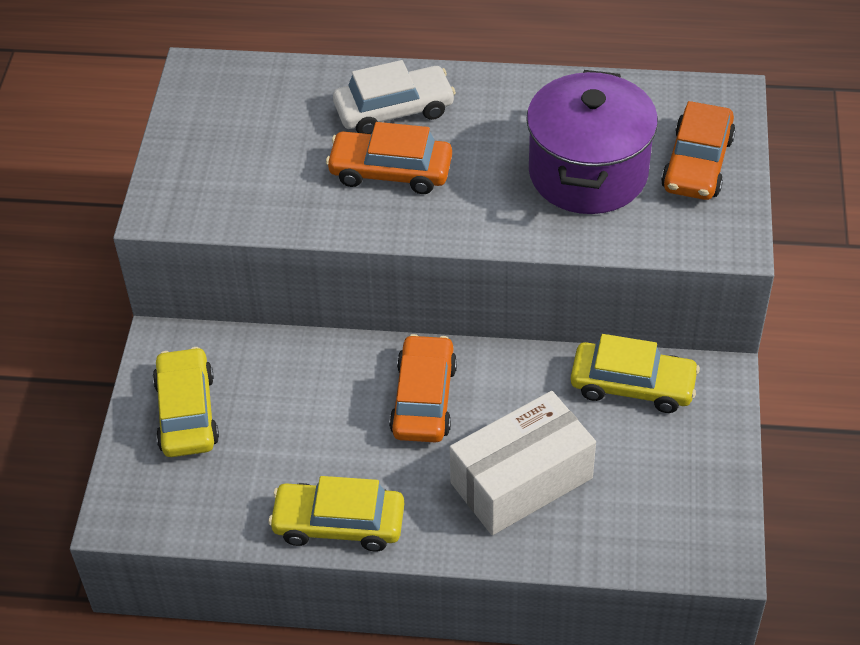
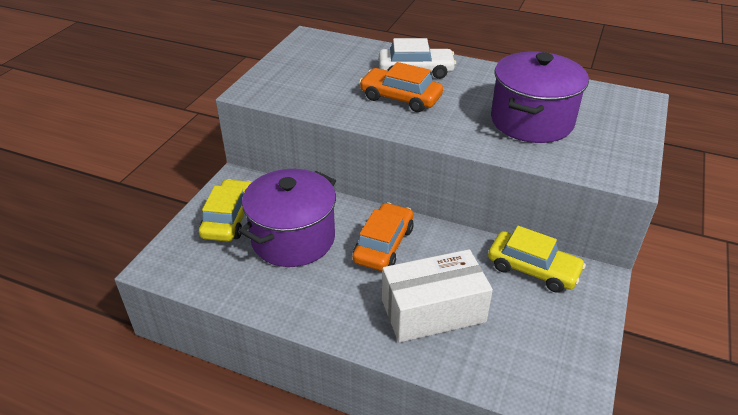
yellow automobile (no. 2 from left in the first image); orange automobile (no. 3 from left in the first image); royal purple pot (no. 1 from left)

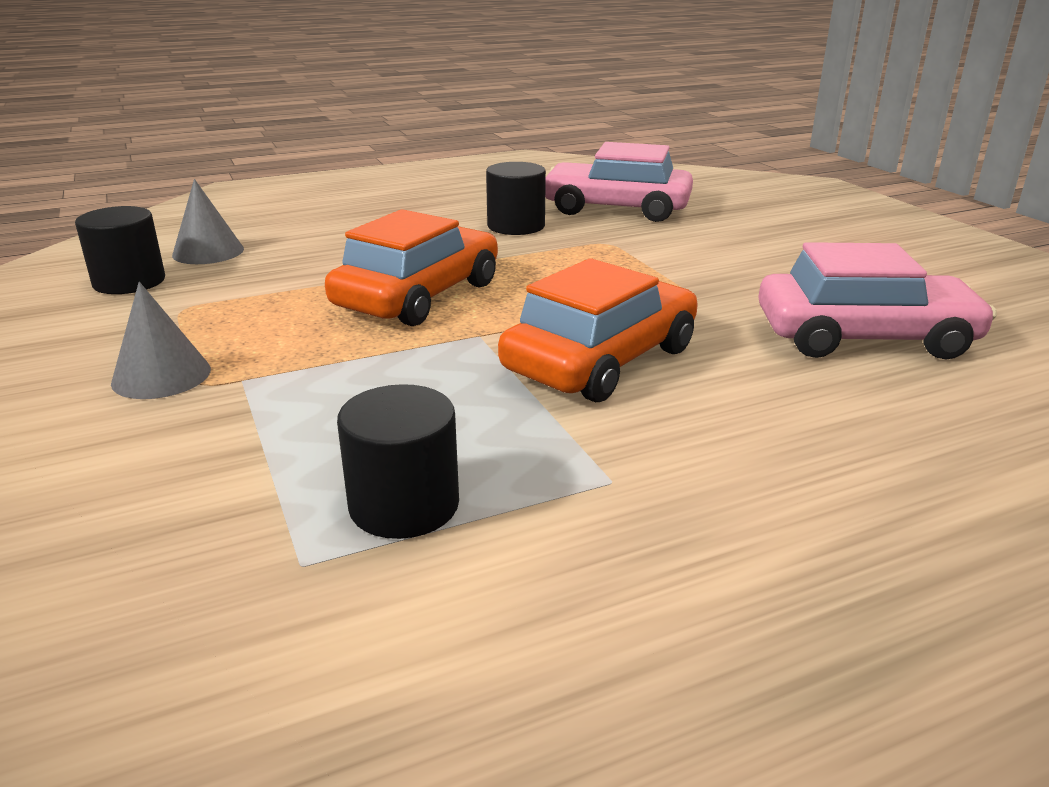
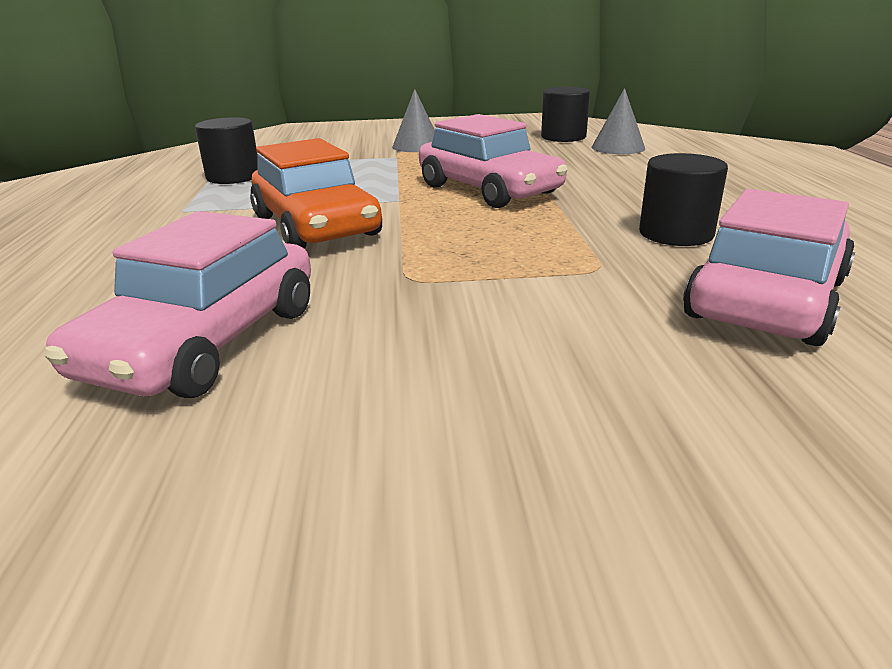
rose-pink automobile (no. 2 from left)

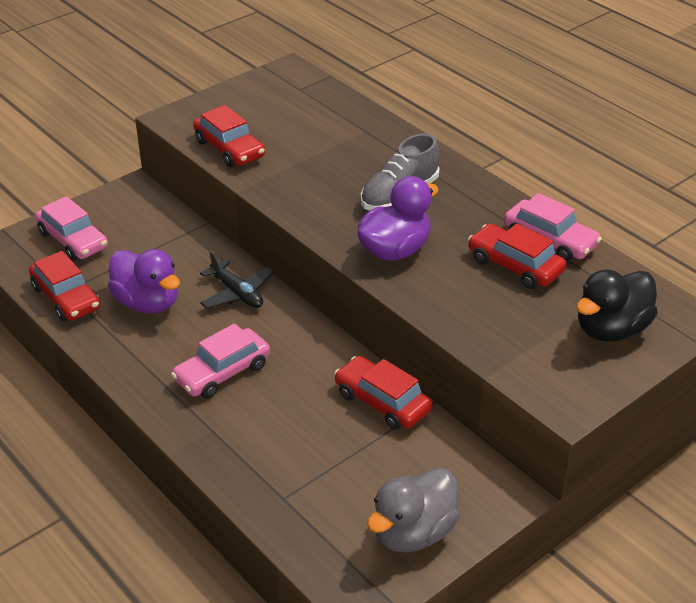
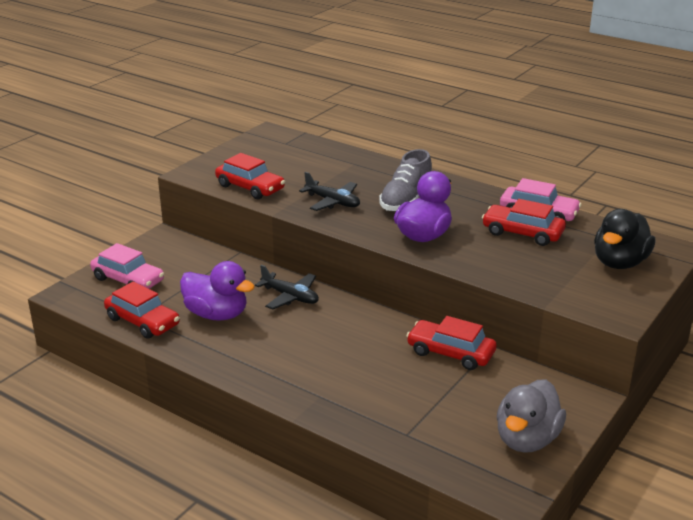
rose-pink automobile (no. 2 from left in the first image); black toy plane (no. 2 from left)

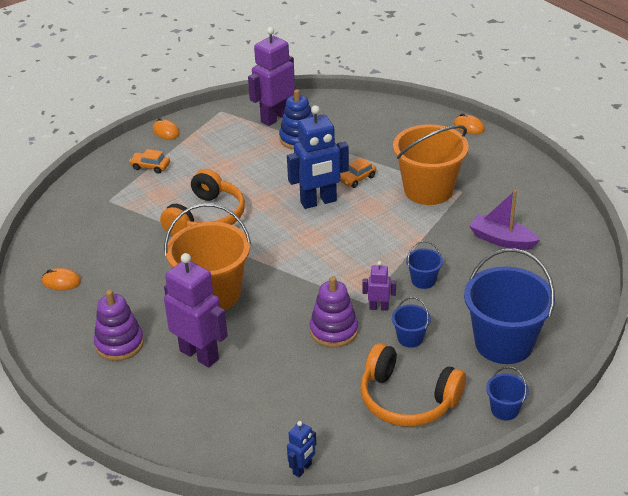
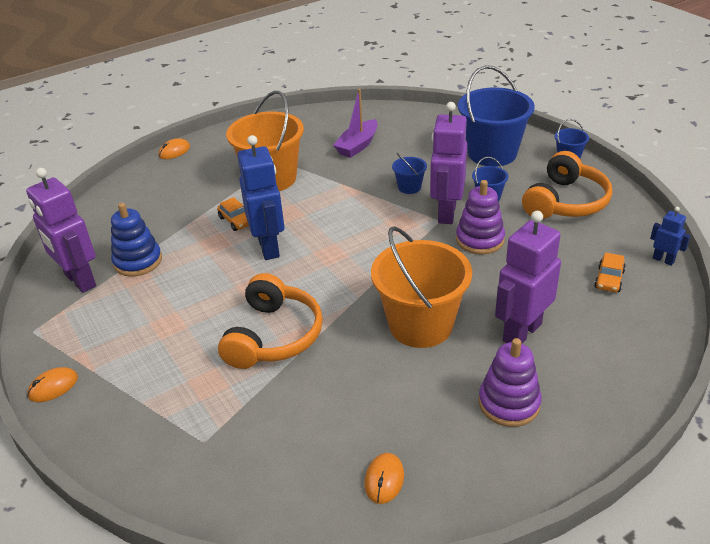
orange automobile (no. 2 from left); orange over-ear headphones (no. 1 from left); royal purple robot figure (no. 2 from left)

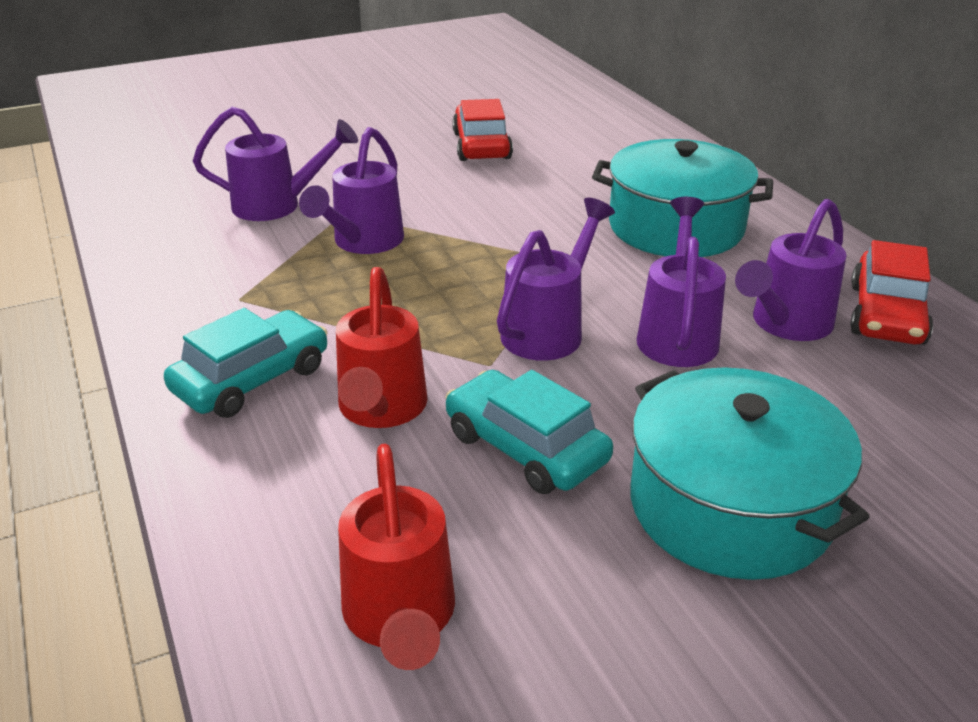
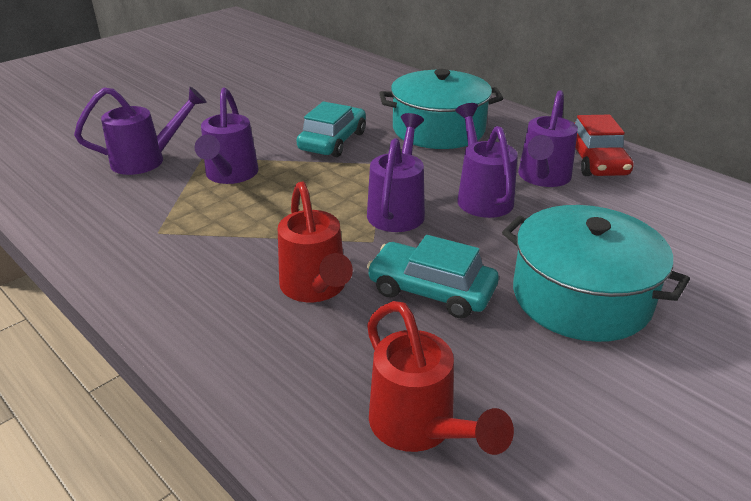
turquoise automobile (no. 1 from left); scarlet automobile (no. 1 from left in the first image)

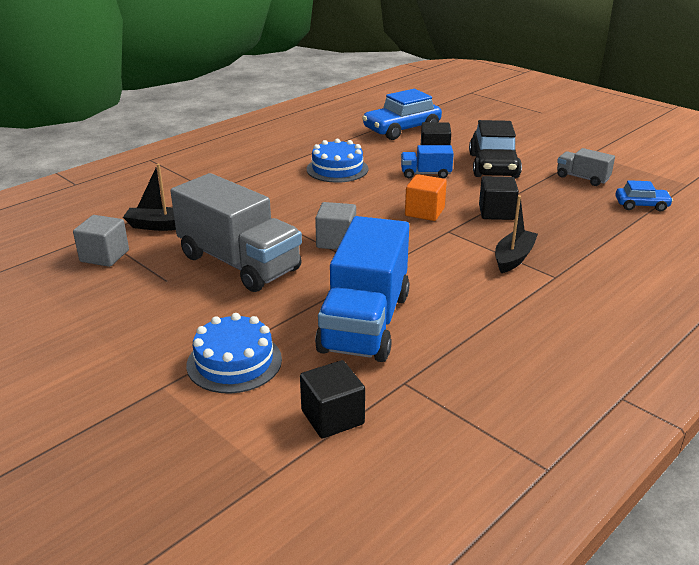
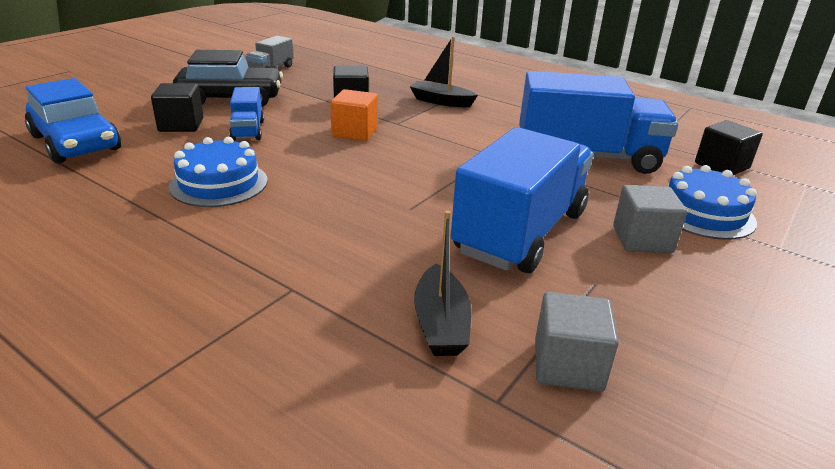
blue lorry (no. 2 from left); grey block (no. 2 from left); blue automobile (no. 2 from left in the first image)

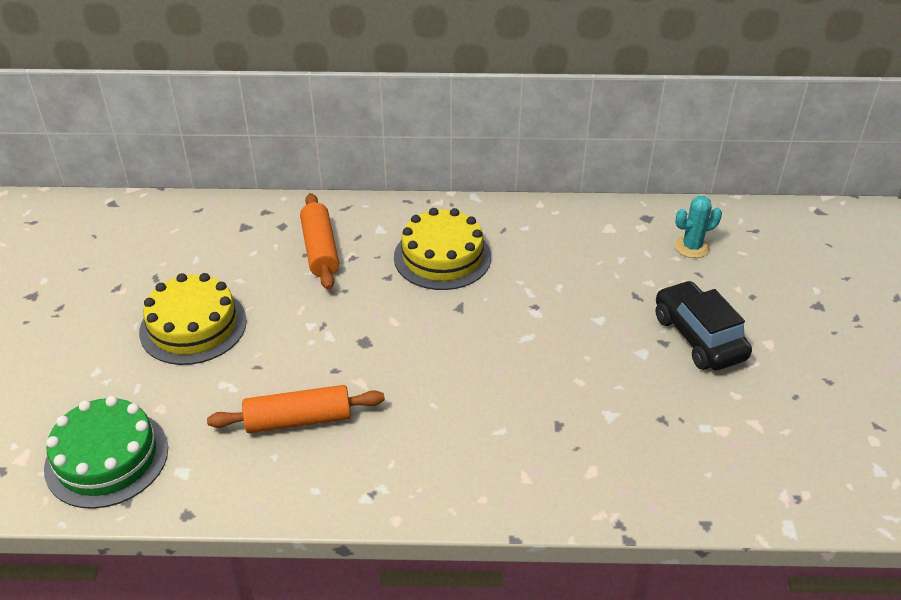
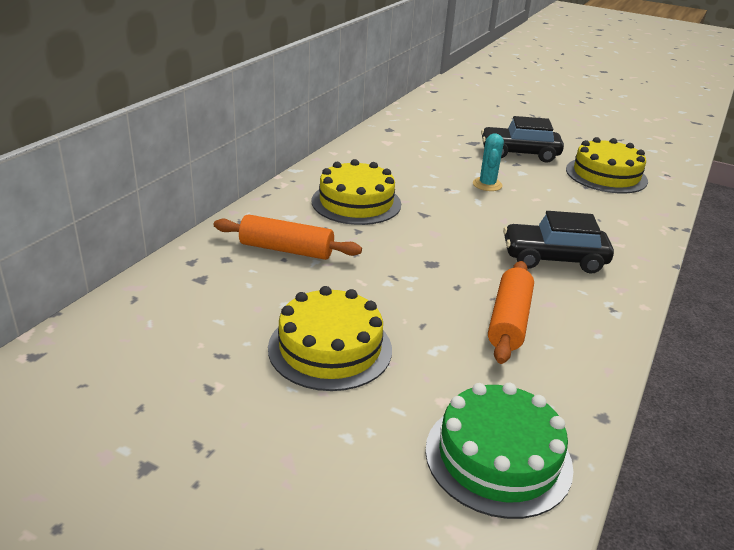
turquoise prickly plant; black automobile (no. 2 from left); yellow cake (no. 3 from left)

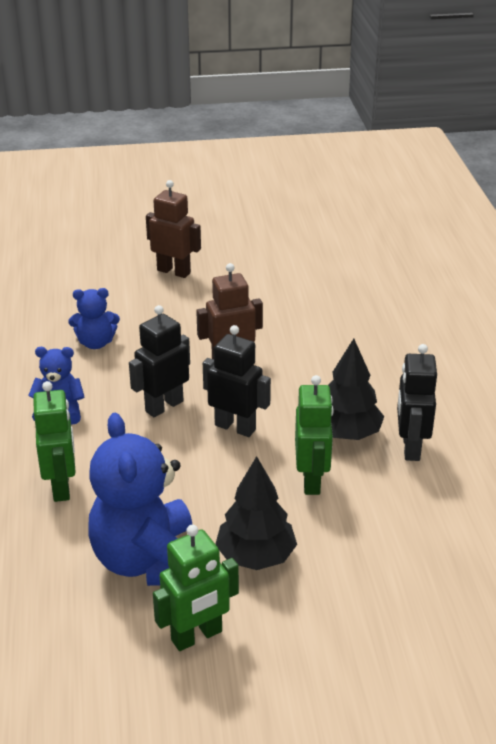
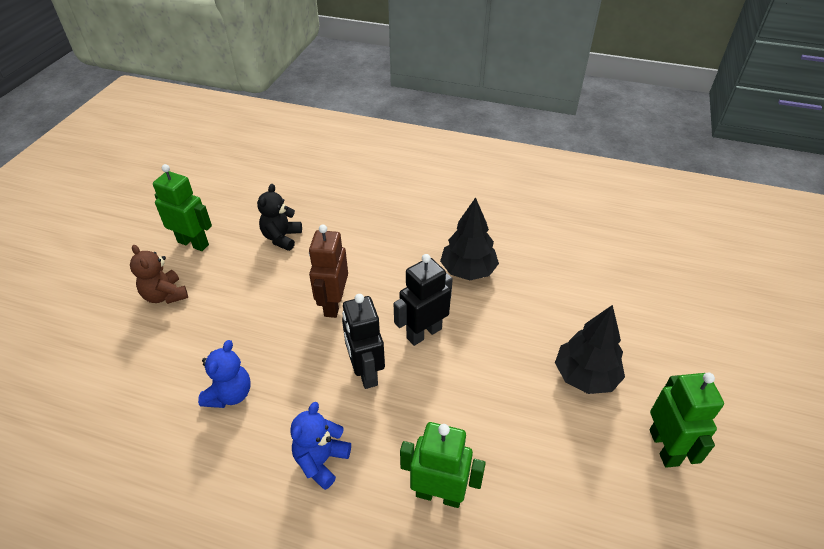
blue teddy bear (no. 3 from left in the first image); russet teddy bear; emerald robot figure (no. 1 from left); black robot figure (no. 3 from left in the first image); black teddy bear

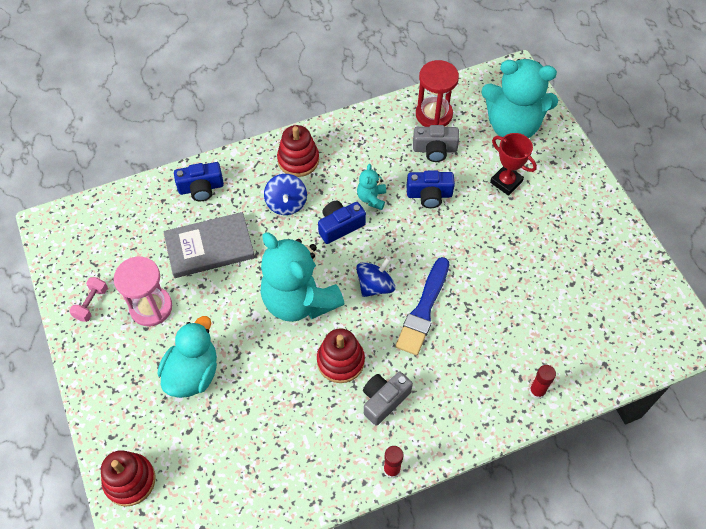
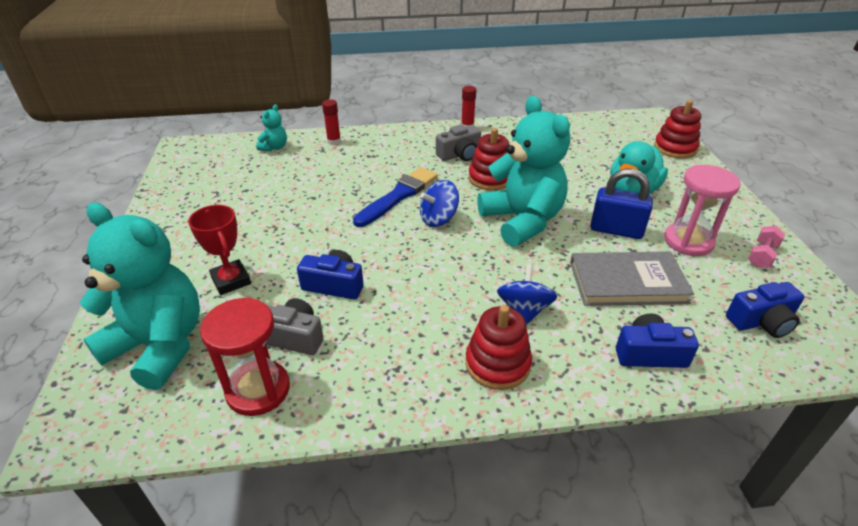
blue camera (no. 3 from left); turquoise teddy bear (no. 2 from left); blue lock

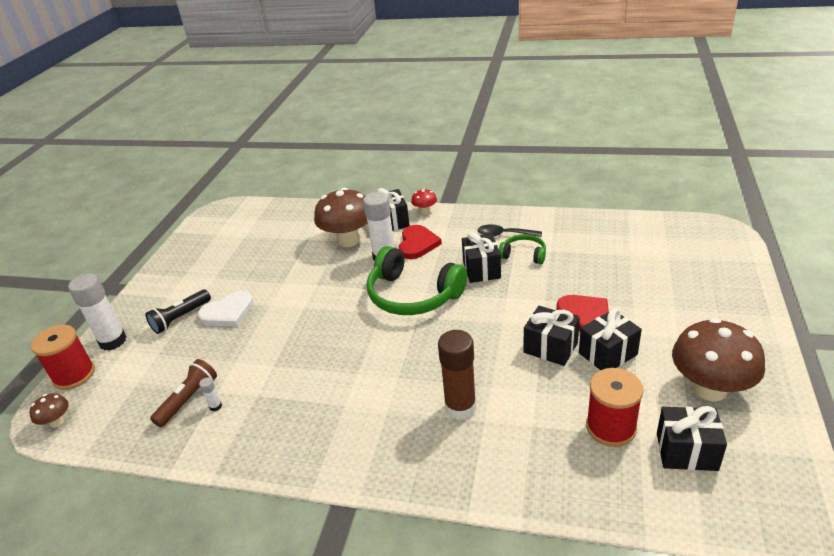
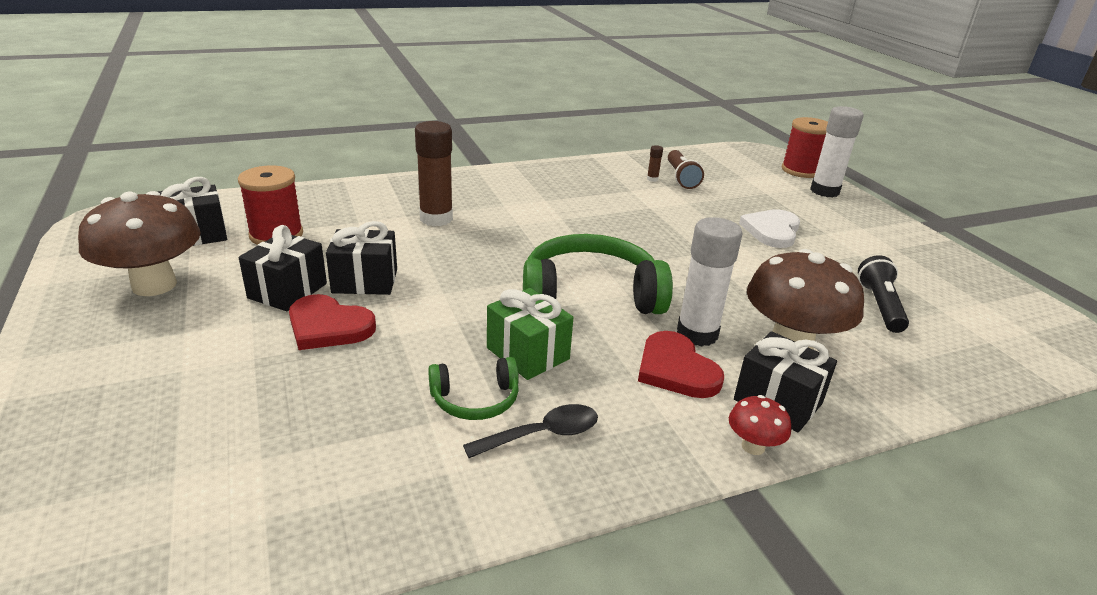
russet toadstool (no. 1 from left in the first image); black flashlight; russet glue (no. 2 from left); emerald present

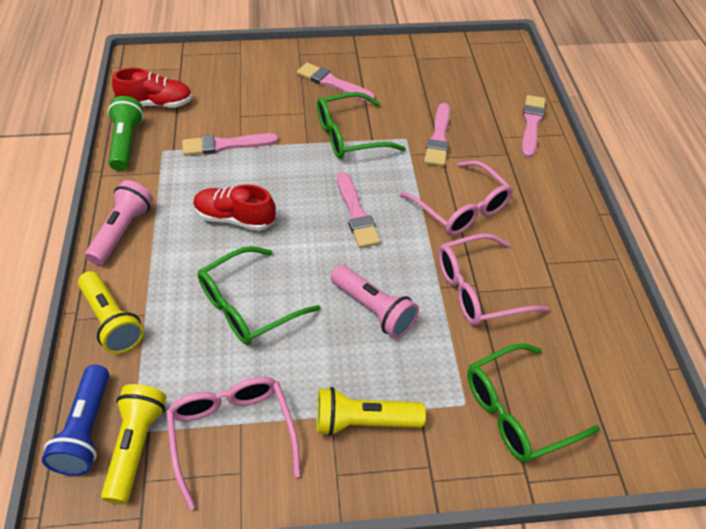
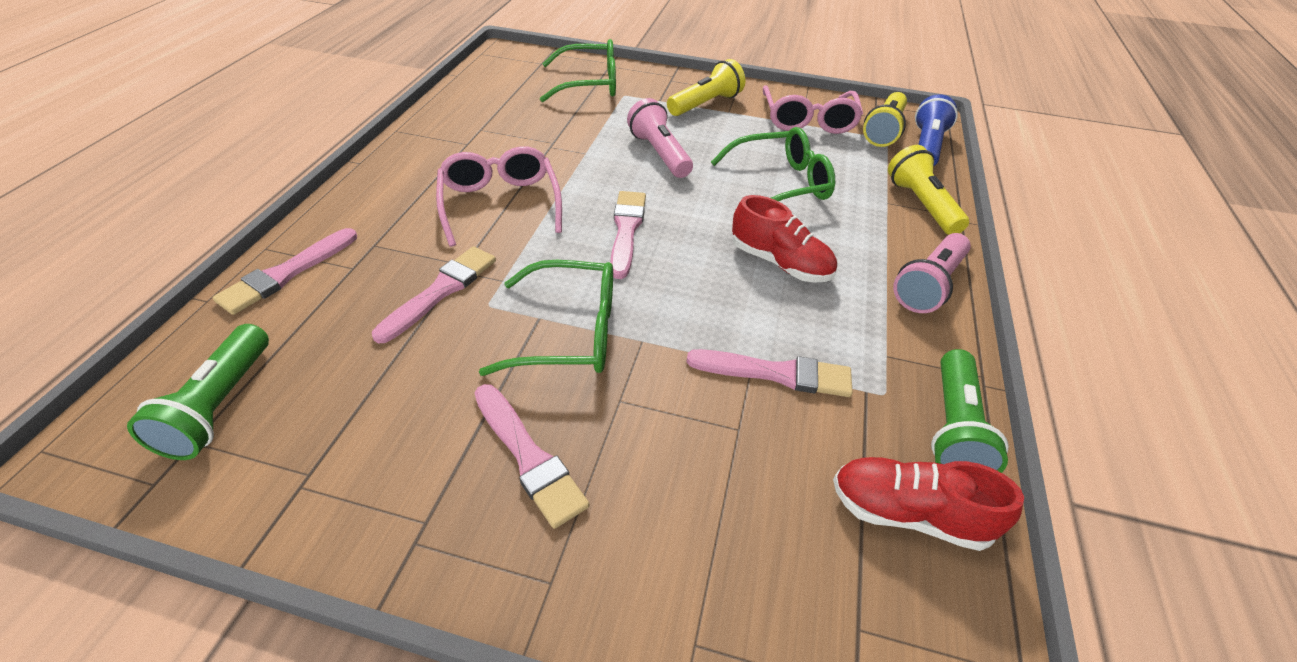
yellow flashlight (no. 1 from left); rose-pink spectacles (no. 3 from left in the first image); emerald flashlight (no. 1 from left)

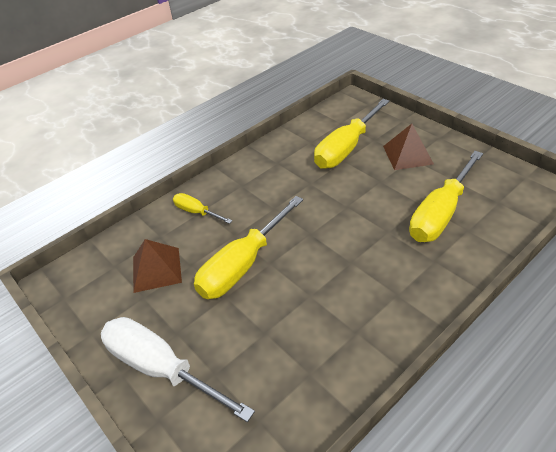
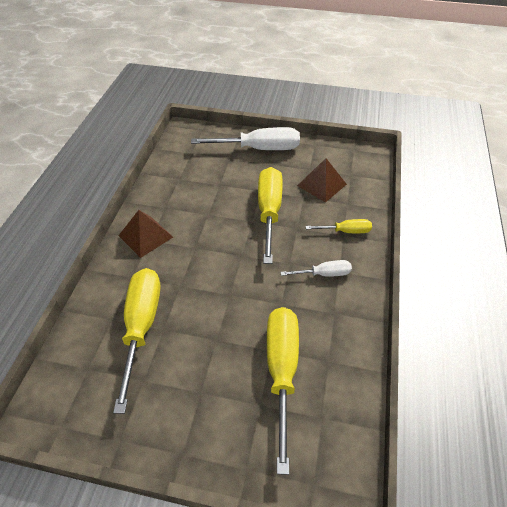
russet pyramid (no. 1 from left); white screwdriver (no. 2 from left)

